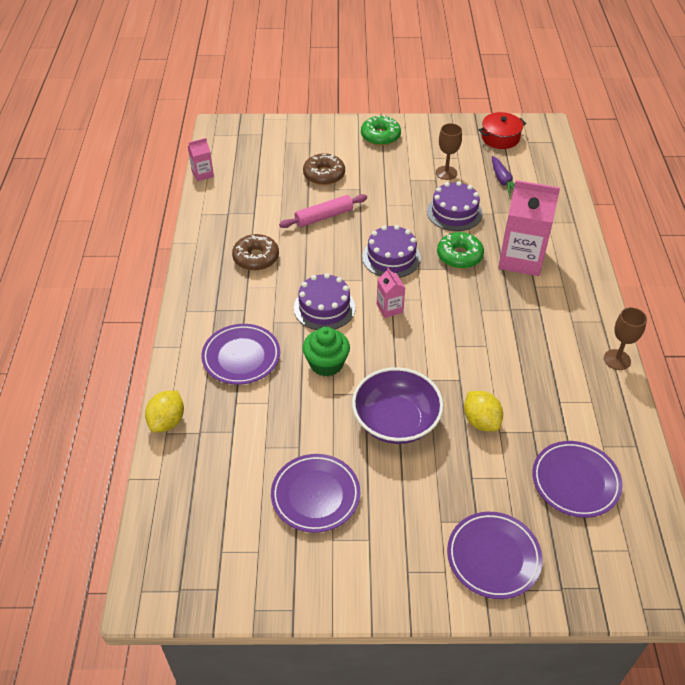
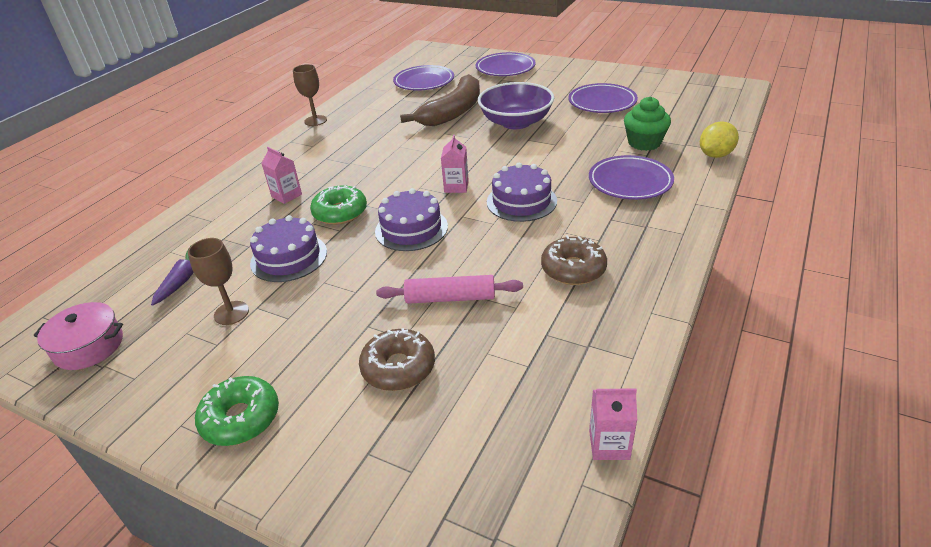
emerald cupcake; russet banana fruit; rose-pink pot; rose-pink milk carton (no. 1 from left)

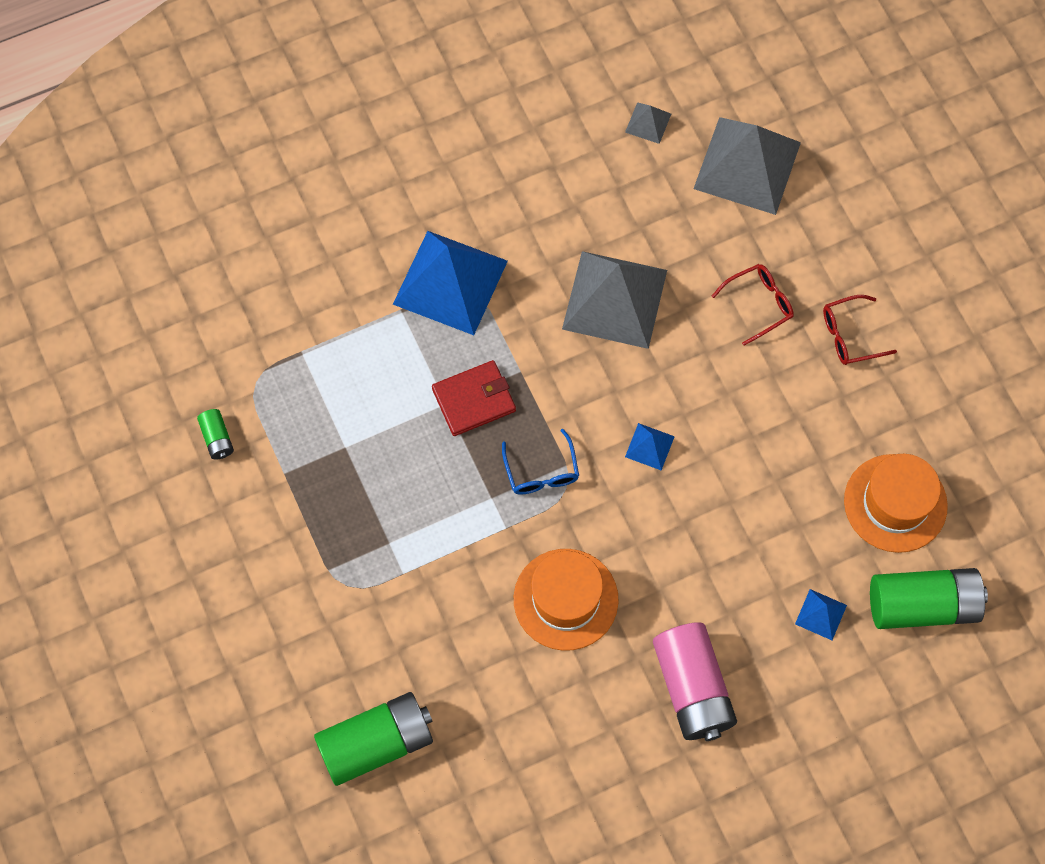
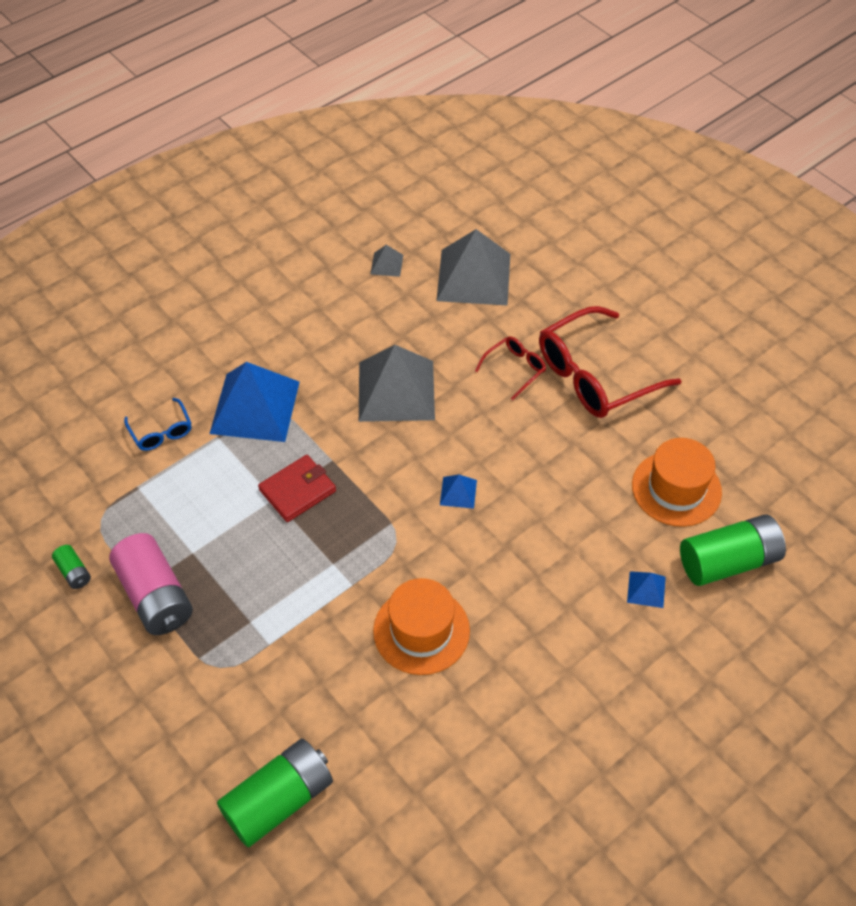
blue spectacles; rose-pink AA battery; scarlet spectacles (no. 2 from left)

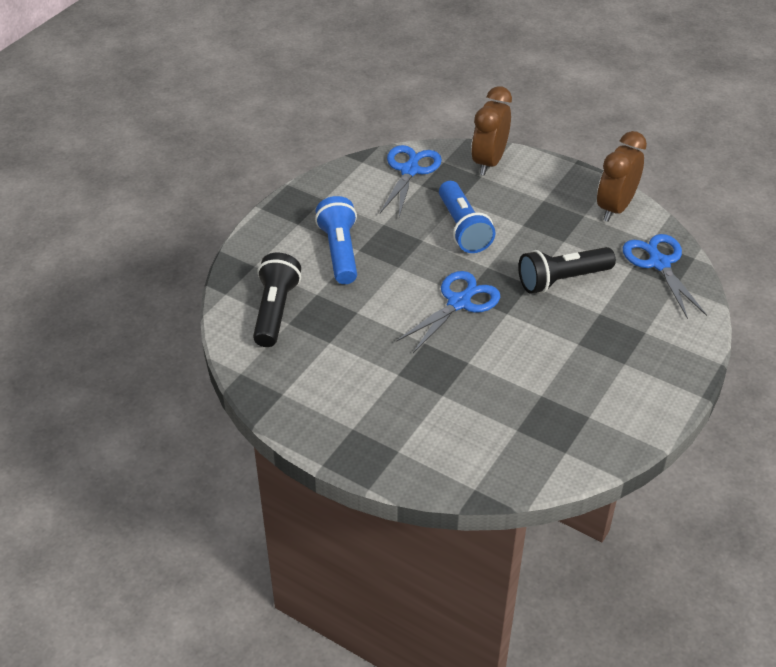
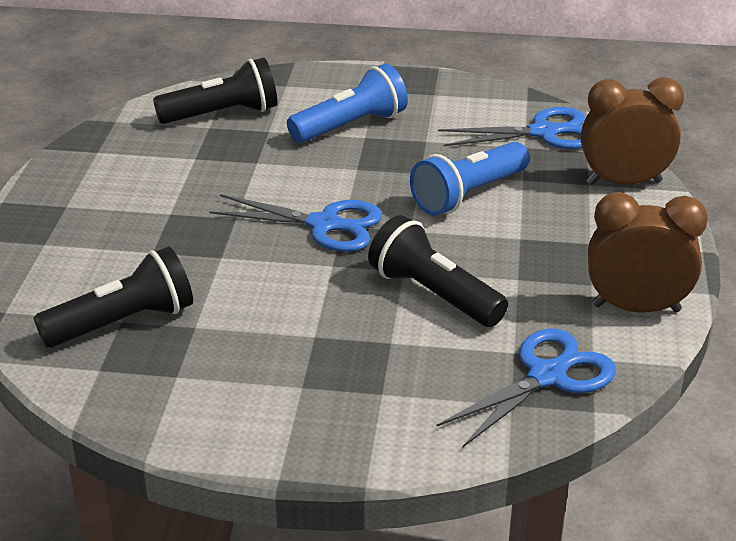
black flashlight (no. 1 from left)

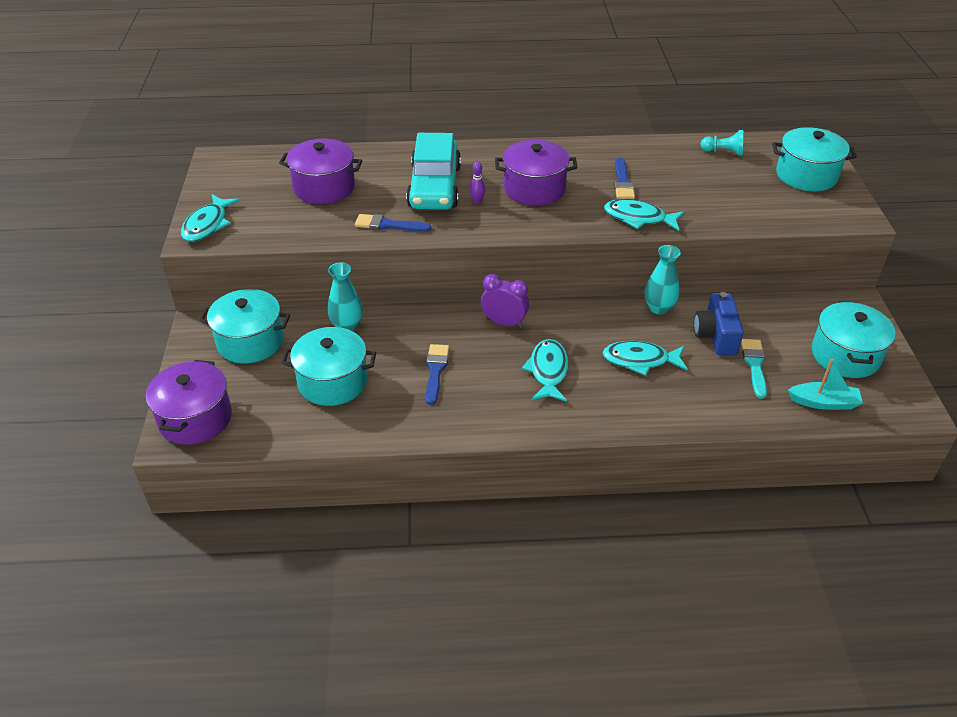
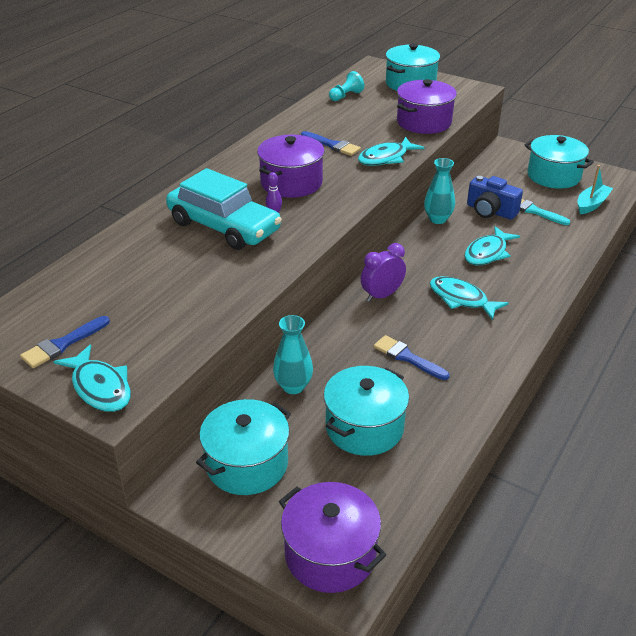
royal purple pot (no. 3 from left); blue brush (no. 1 from left)

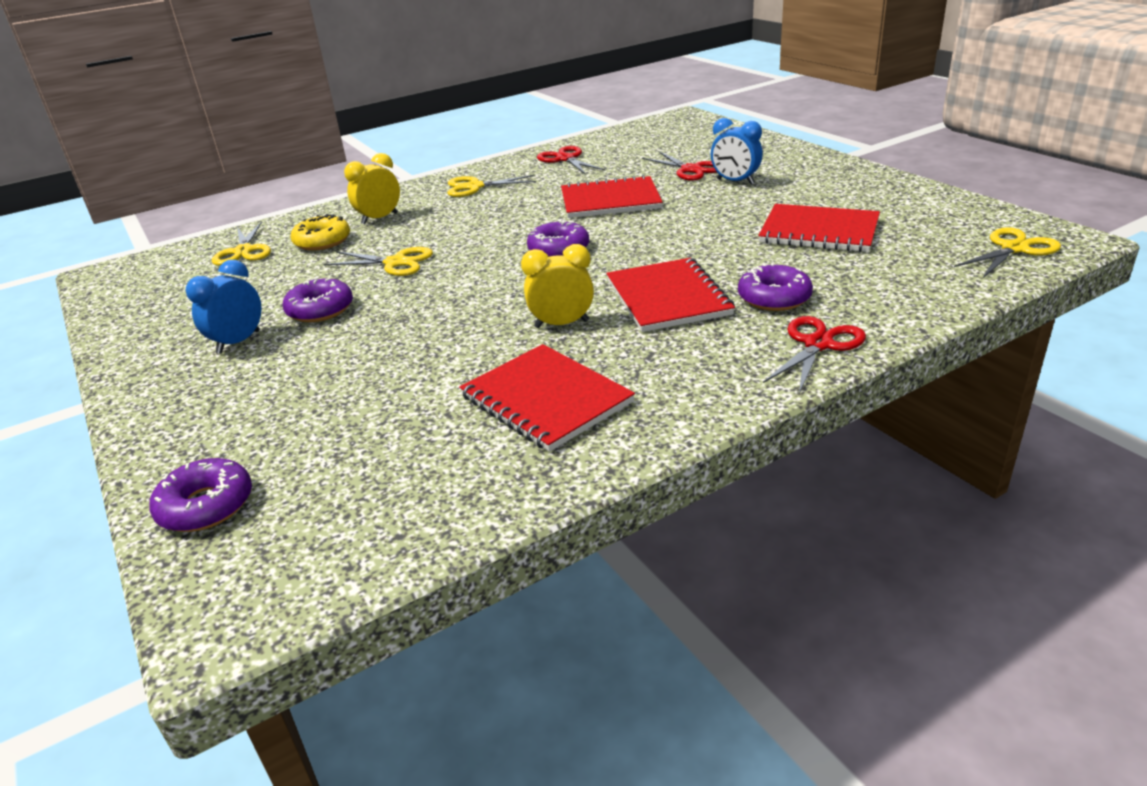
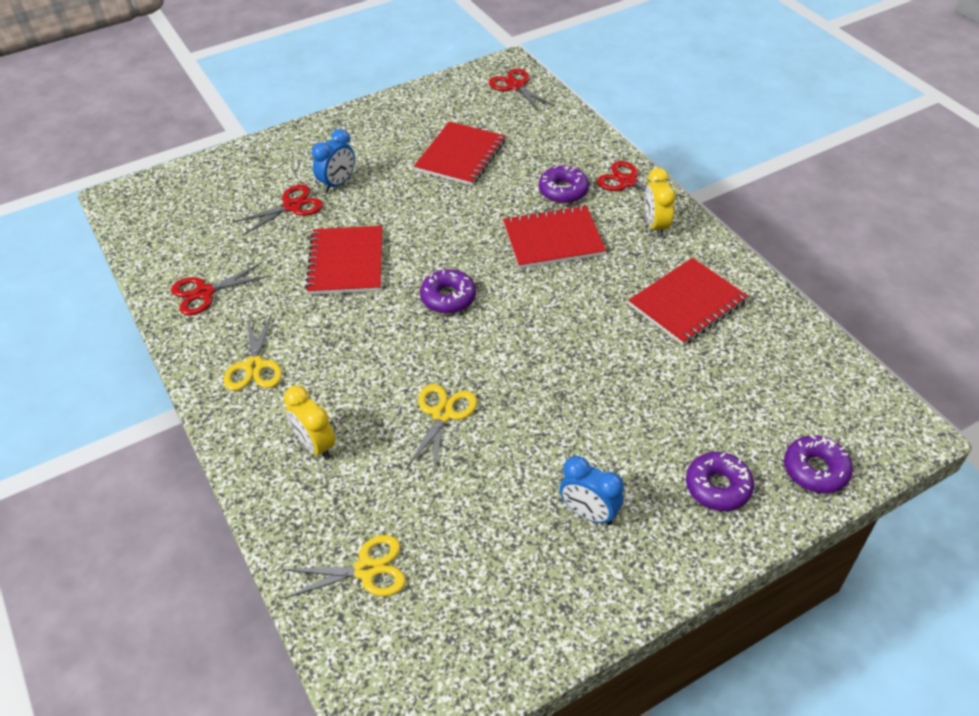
royal purple glazed donut (no. 3 from left); yellow glazed donut; yellow clock (no. 2 from left); scarlet shears (no. 3 from left)

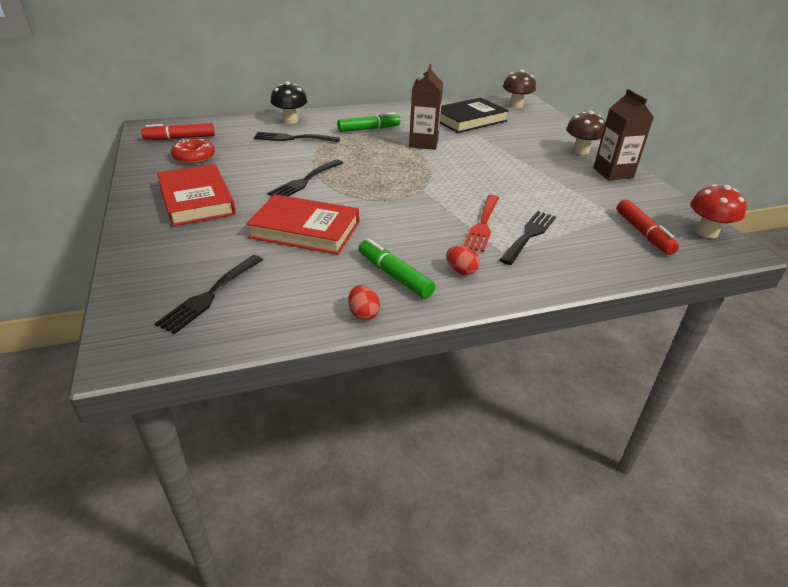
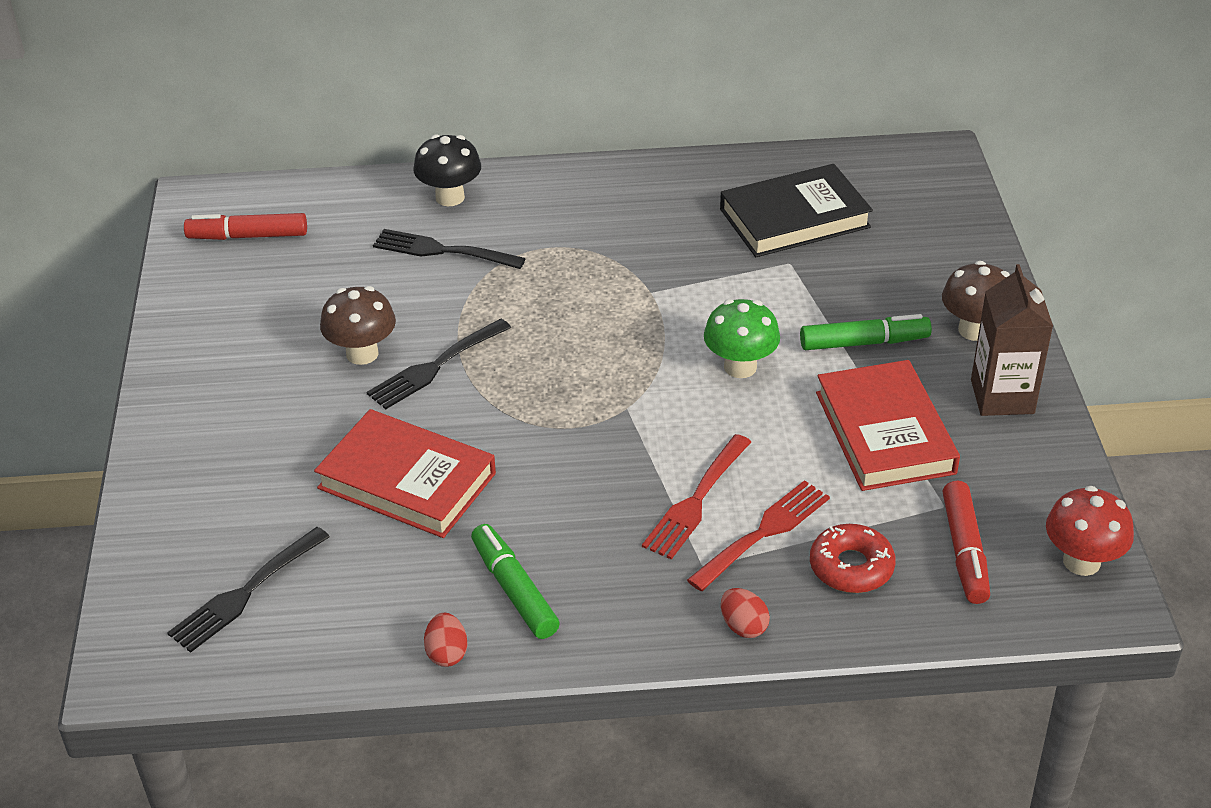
scarlet book (no. 2 from left); scarlet glazed donut; emerald marker pen (no. 2 from left); russet milk carton (no. 1 from left in the first image); scarlet egg shape (no. 2 from left); scarlet dinner fork (no. 2 from left); russet toadstool (no. 1 from left); emerald toadstool

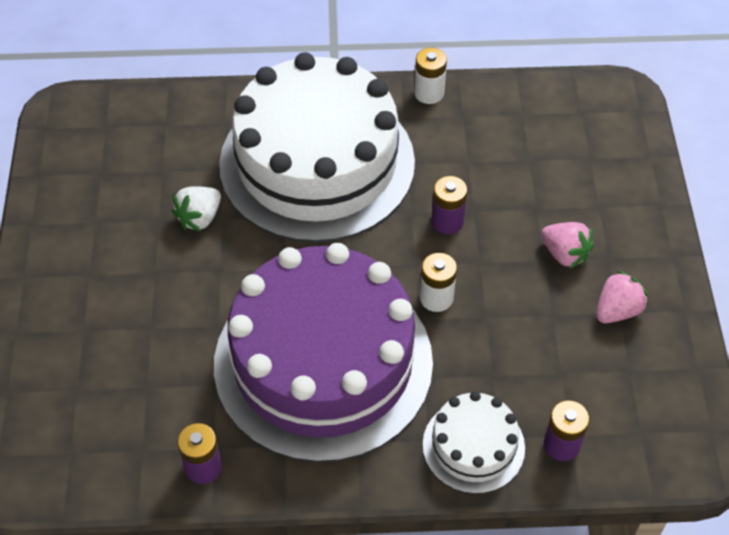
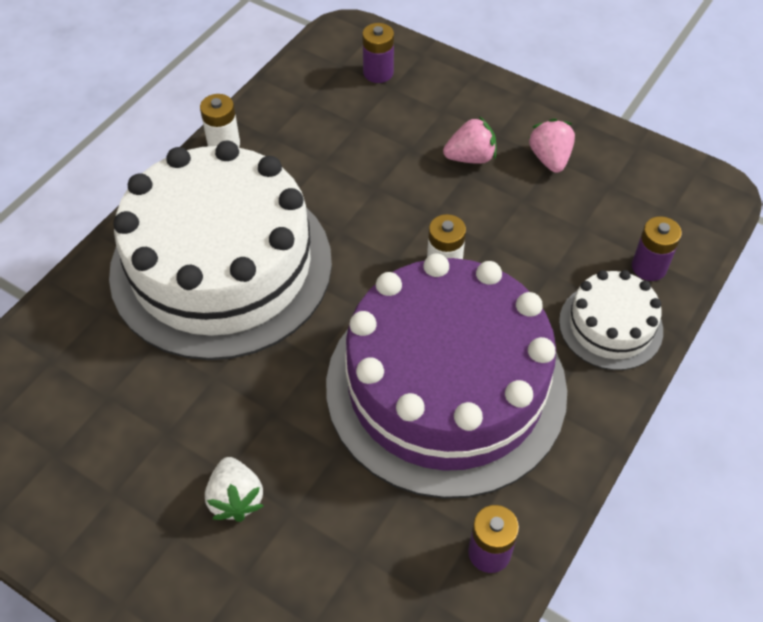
white berry; royal purple AA battery (no. 1 from left)

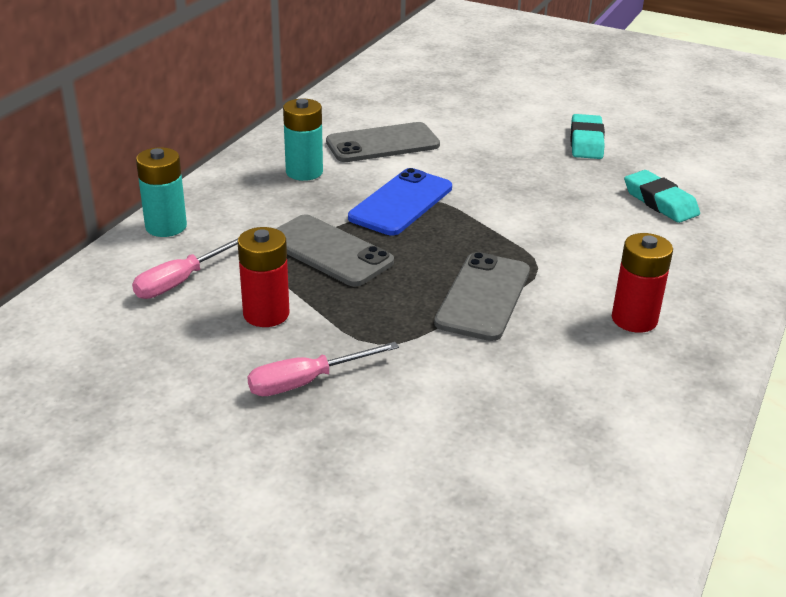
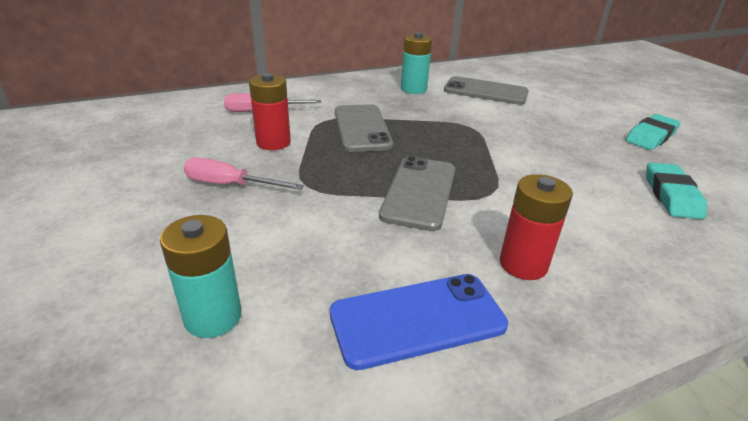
turquoise AA battery (no. 1 from left); blue smartphone; grey smartphone (no. 2 from left)

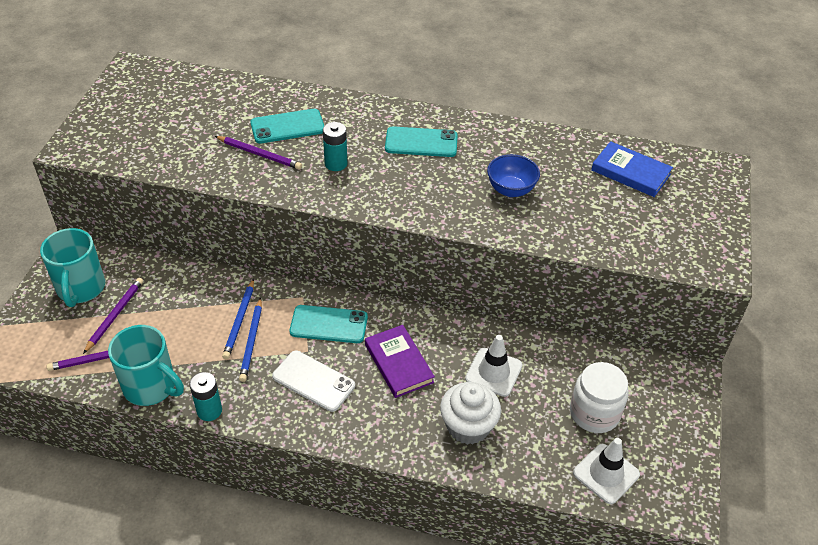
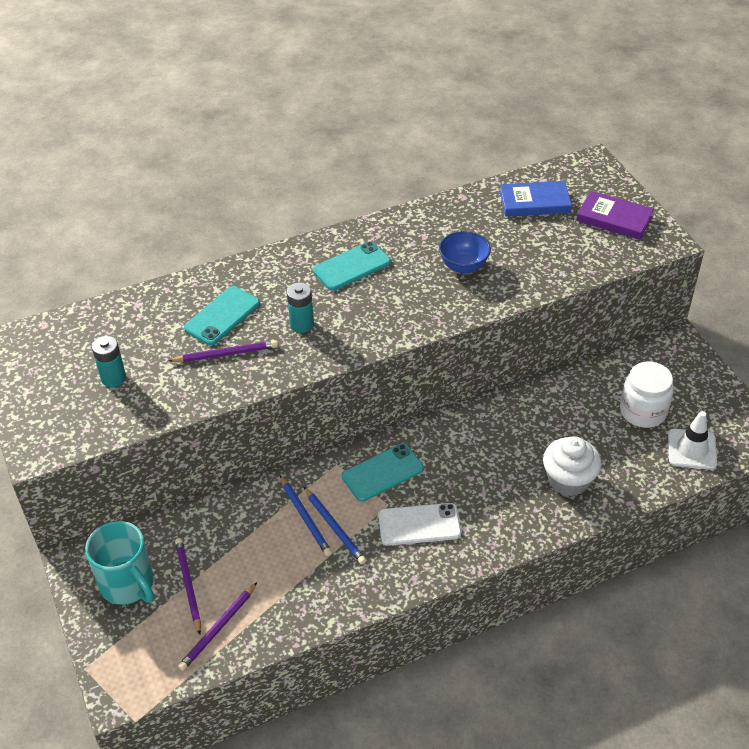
turquoise tea mug (no. 2 from left in the first image); turquoise AA battery (no. 1 from left); royal purple book; white safety cone (no. 1 from left in the first image)

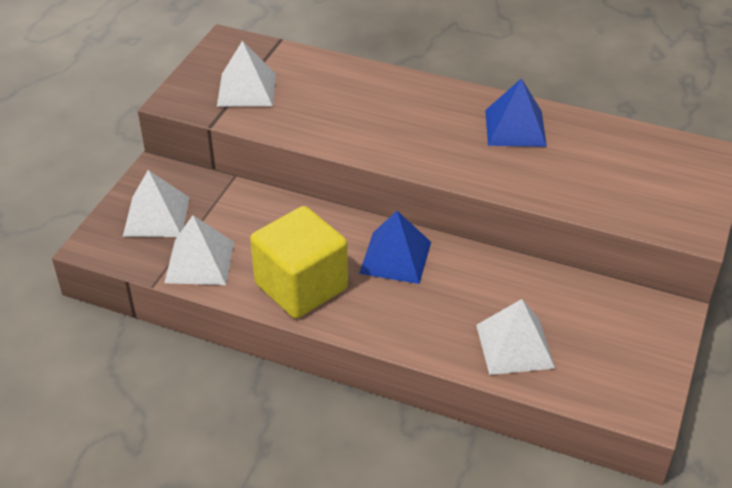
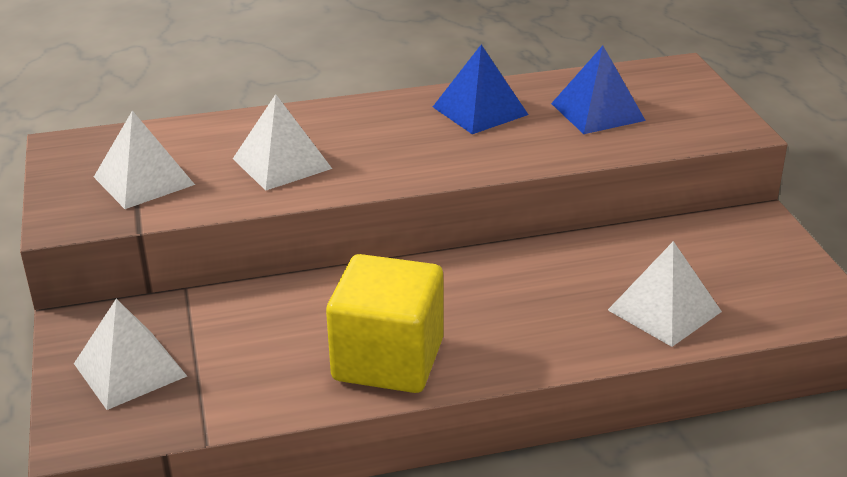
white pyramid (no. 3 from left); blue pyramid (no. 2 from left)

